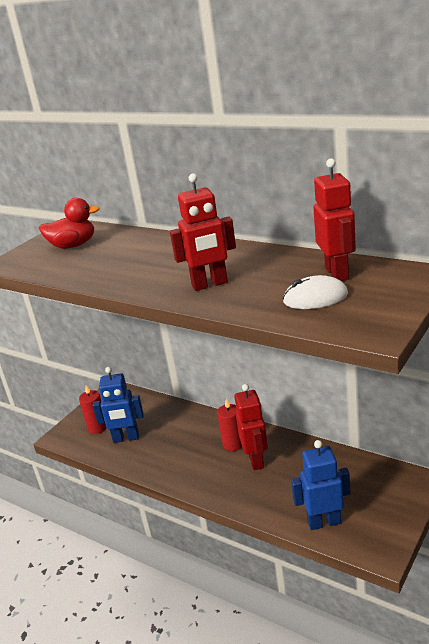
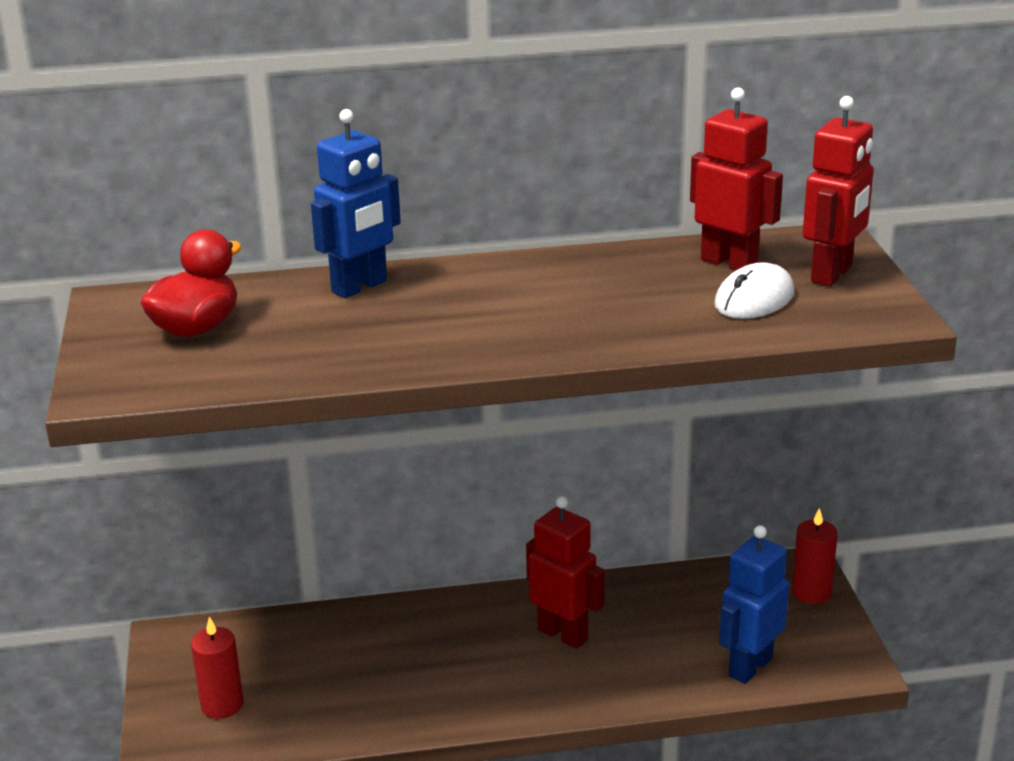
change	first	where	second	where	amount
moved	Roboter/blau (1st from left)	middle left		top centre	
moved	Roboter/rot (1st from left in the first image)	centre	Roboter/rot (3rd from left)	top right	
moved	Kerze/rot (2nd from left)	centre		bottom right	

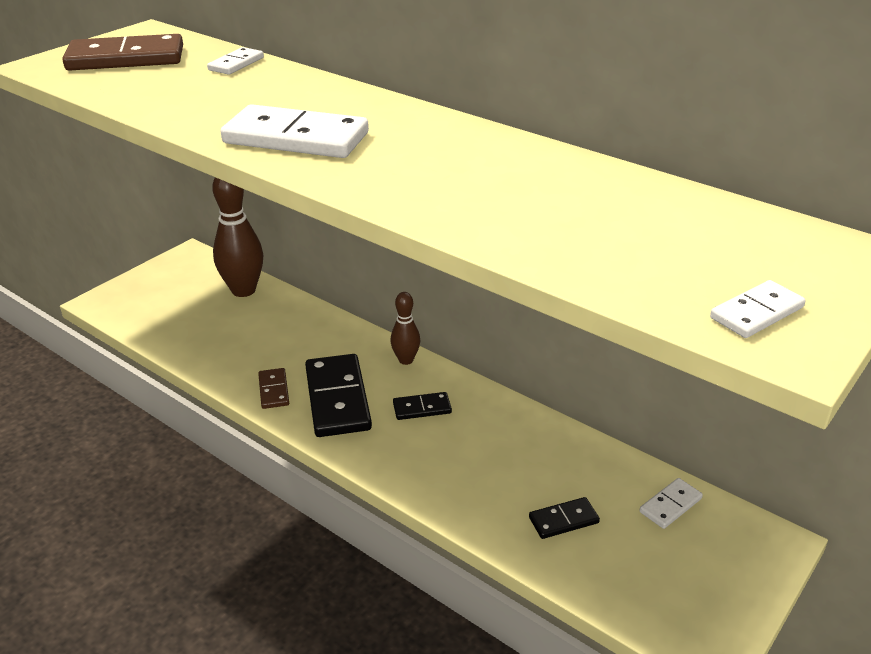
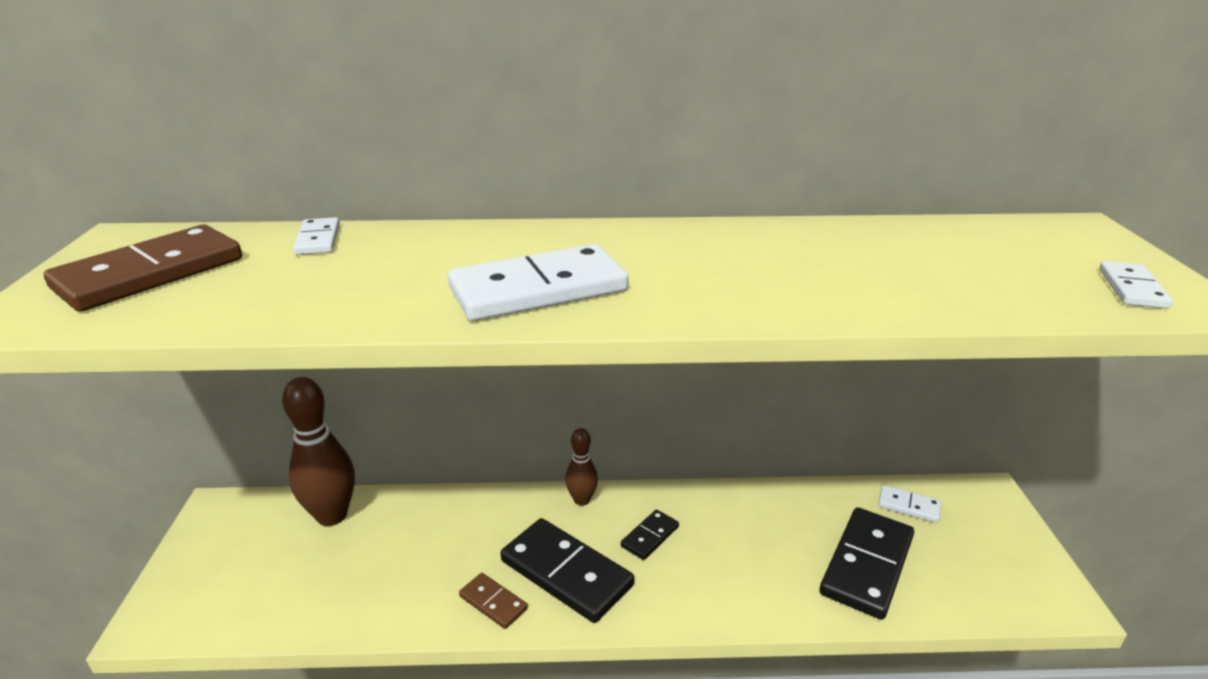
change	first	where	second	where	amount
resized	Dominostein/schwarz (3rd from left)	bottom centre		bottom right	x2.00
turned	Dominostein/weiß (3rd from left)	bottom right		bottom right	75 degrees counterclockwise

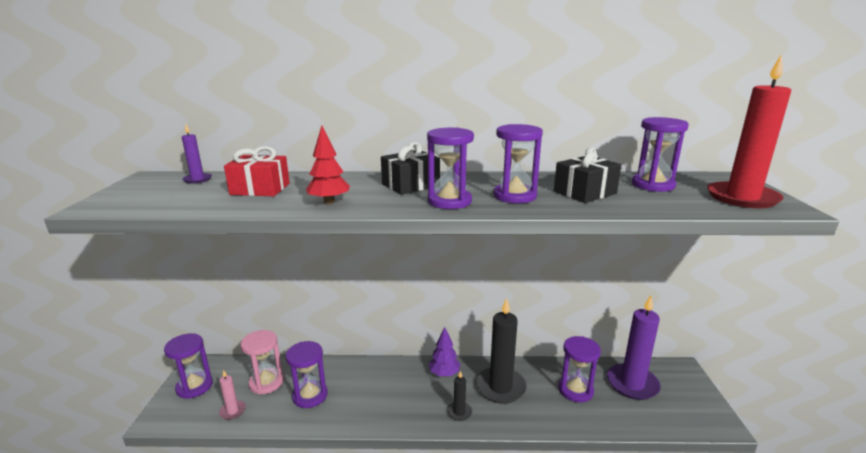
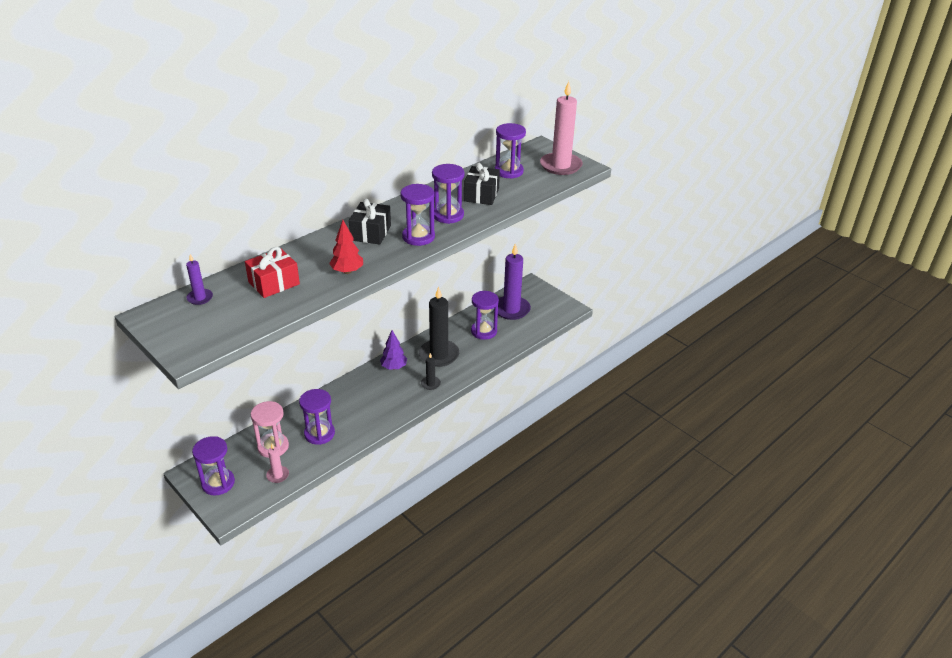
change	first	where	second	where	amount
recoloured	Kerze/rot	top right	Kerze/rosa (2nd from left)	top centre	

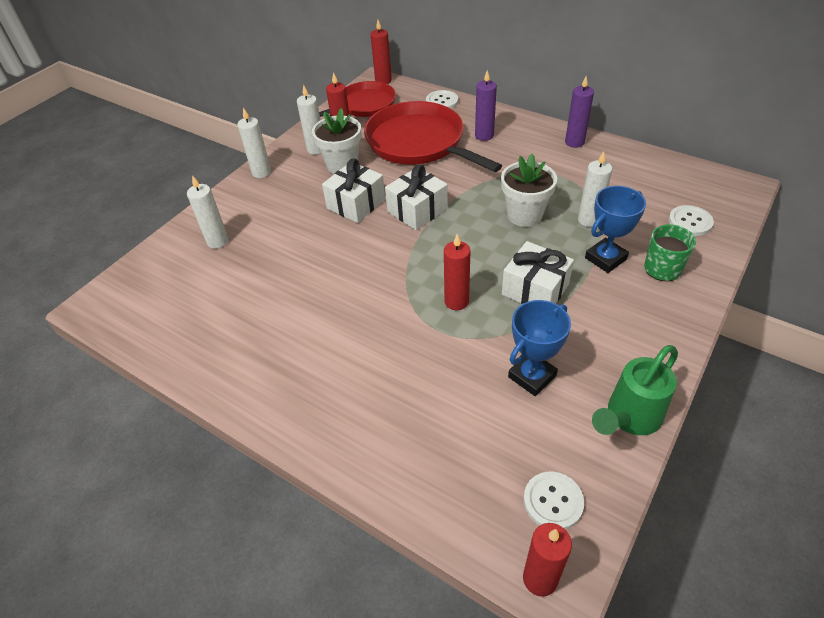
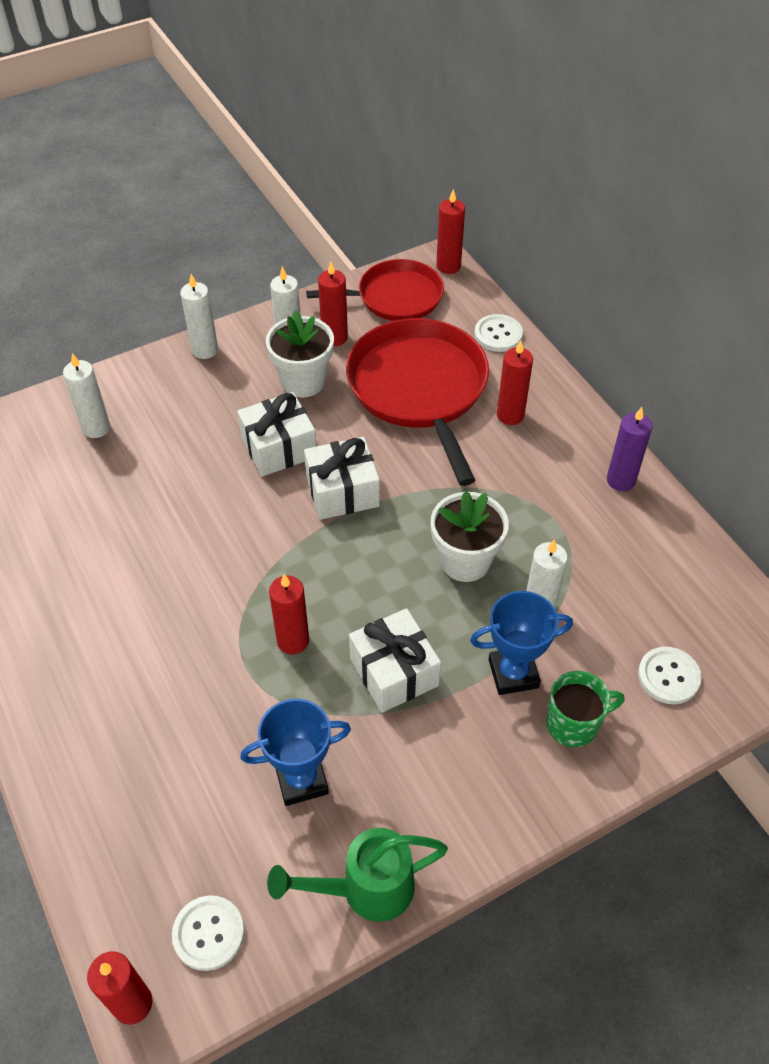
change	first	where	second	where	amount
recoloured	Kerze/lila (1st from left)	top centre	Kerze/rot (5th from left)	middle right	

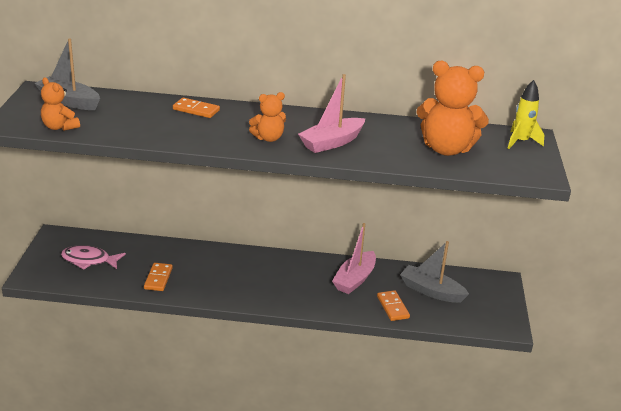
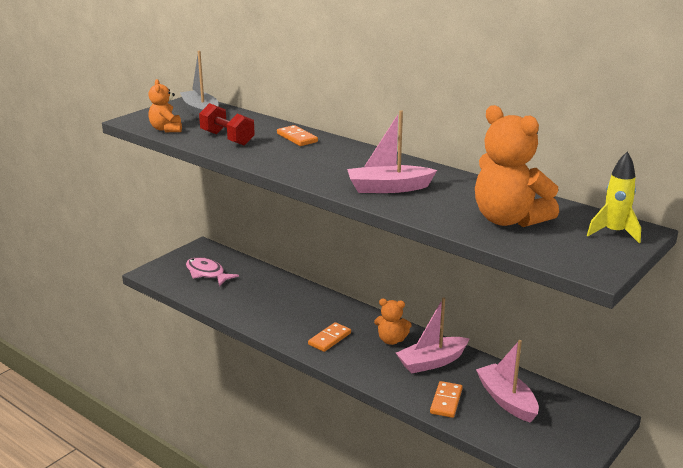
change	first	where	second	where	amount
moved	Dominostein/orange (1st from left in the first image)	bottom left	Dominostein/orange (2nd from left)	bottom centre	
moved	Teddybär/orange (2nd from left)	top centre		bottom centre	
recoloured	Boot/grau (2nd from left)	middle right	Boot/rosa (3rd from left)	bottom right	
added			Hantel/rot	top left	

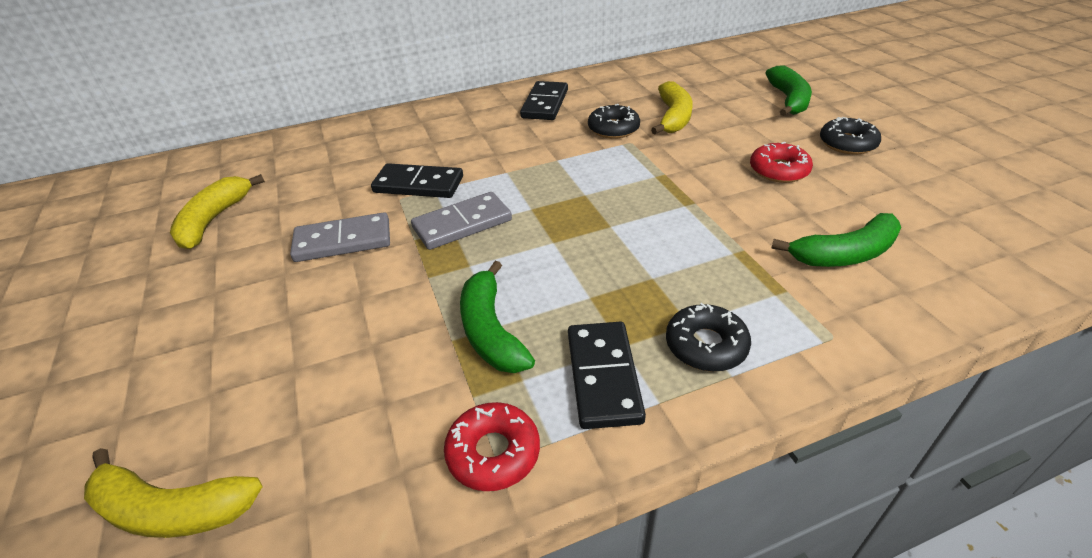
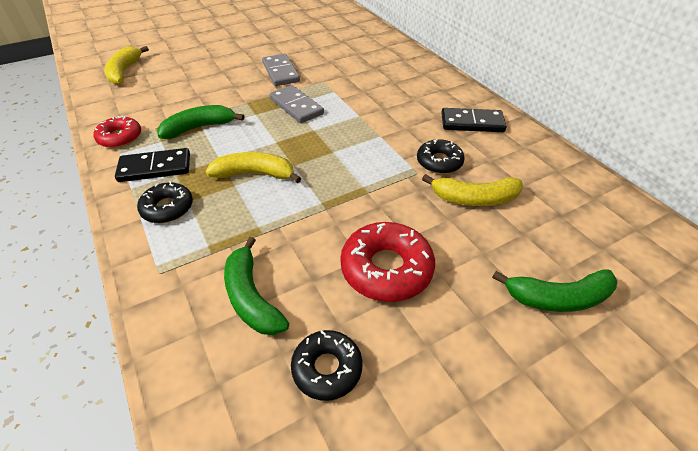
change	first	where	second	where	amount
moved	Banane/gelb (2nd from left)	middle left		centre	
removed	Dominostein/schwarz (1st from left)	top centre			
resized	Donut/rot (2nd from left)	top right		centre	x1.57
moved	Donut/schwarz (3rd from left in the first image)	top right	Donut/schwarz (2nd from left)	bottom centre	

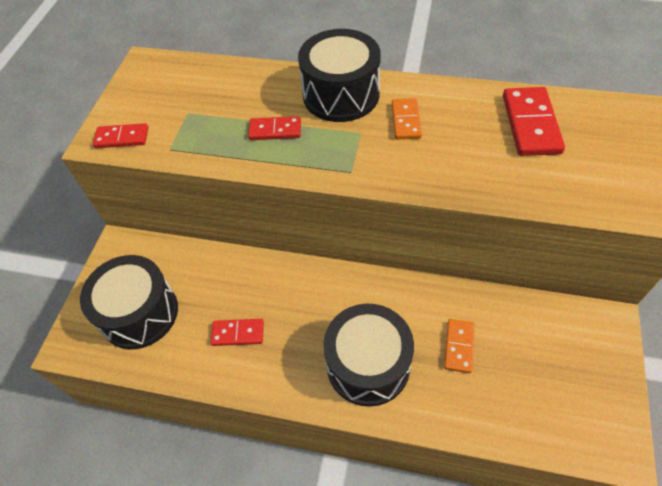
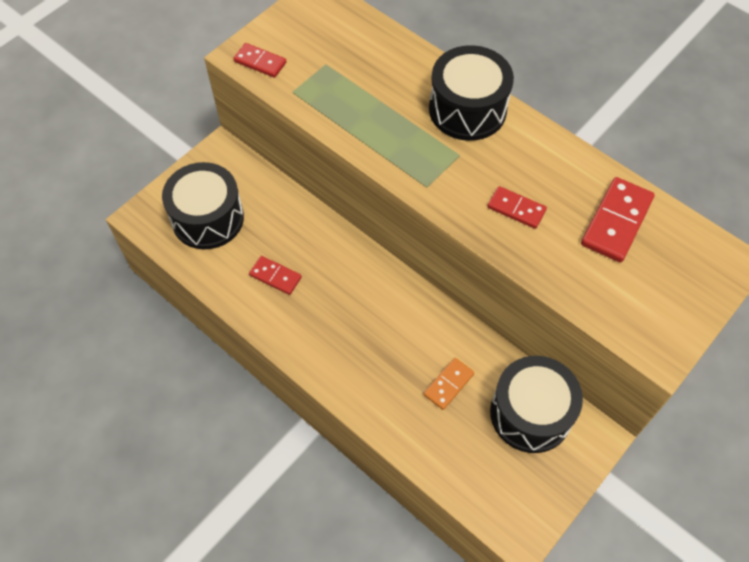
change	first	where	second	where	amount
moved	Dominostein/rot (3rd from left)	top centre		middle right	
moved	Trommel/schwarz (3rd from left)	bottom centre		bottom right	
removed	Dominostein/orange (1st from left)	top centre			

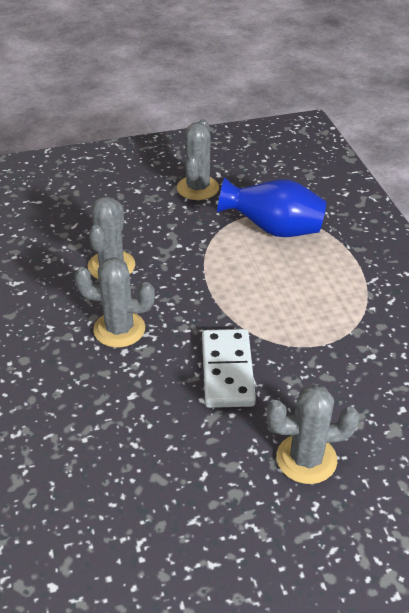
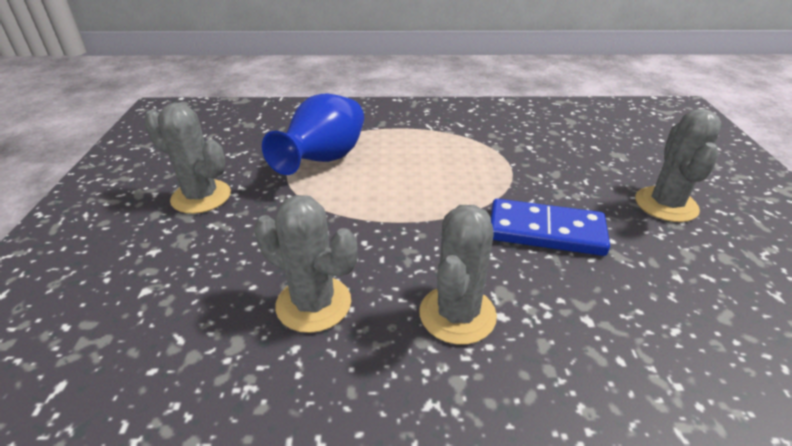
change	first	where	second	where	amount
recoloured	Dominostein/weiß	centre	Dominostein/blau	middle right	

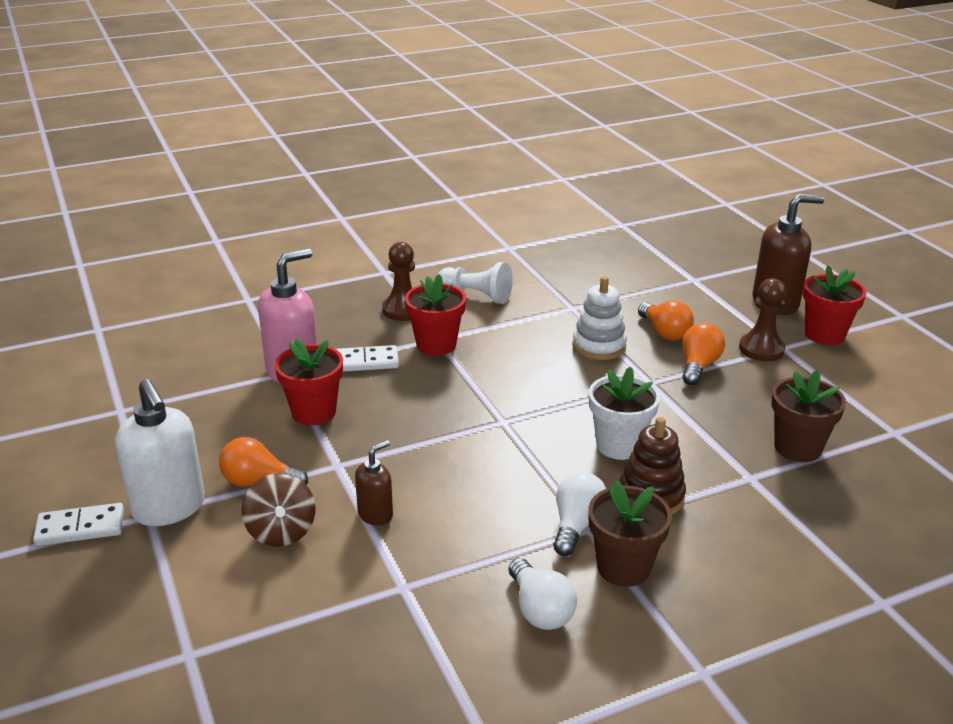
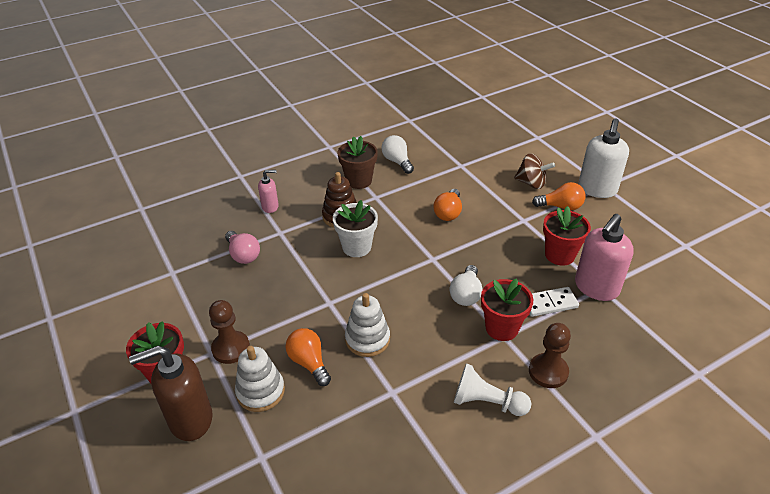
change	first	where	second	where	amount
removed	Dominostein/weiß (1st from left)	bottom left			
turned	Seifenspender/weiß	middle left		top right	120 degrees counterclockwise
turned	Kreisel/braun	bottom left		middle right	135 degrees clockwise
removed	Seifenspender/braun (1st from left)	bottom centre			
moved	Glühbirne/weiß (2nd from left)	bottom centre		centre	
moved	Glühbirne/orange (3rd from left in the first image)	middle right	Glühbirne/orange (2nd from left)	centre	
replaced	Blumentopf/braun (2nd from left)	middle right	Glühbirne/rosa	middle left	
added			Stapelspielzeug/weiß (1st from left)	bottom centre	
added			Seifenspender/rosa (1st from left)	centre	

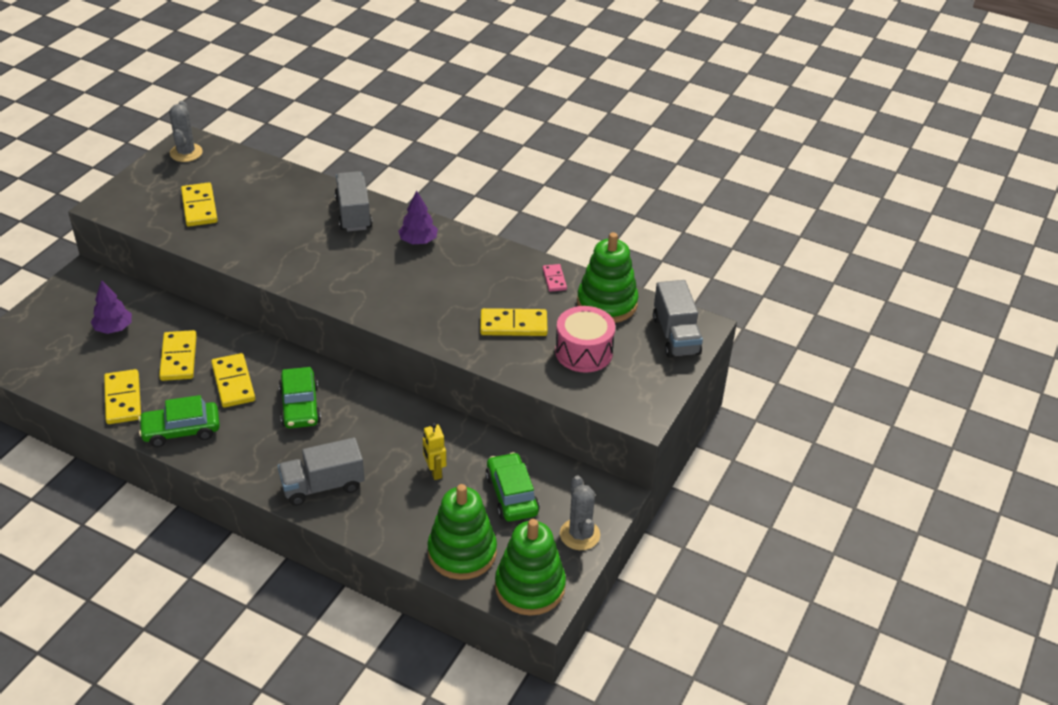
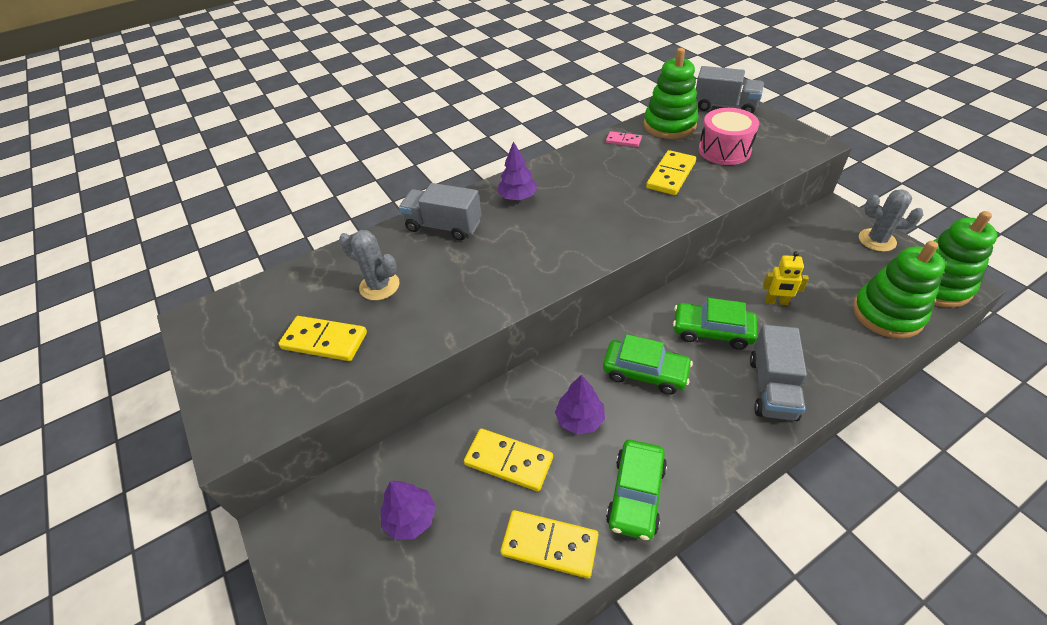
change	first	where	second	where	amount
moved	Kaktus/grau (1st from left)	top left		centre	
replaced	Dominostein/gelb (4th from left)	middle left	Baum/lila (3rd from left)	centre	
moved	Auto/grün (3rd from left)	bottom centre		middle right	

